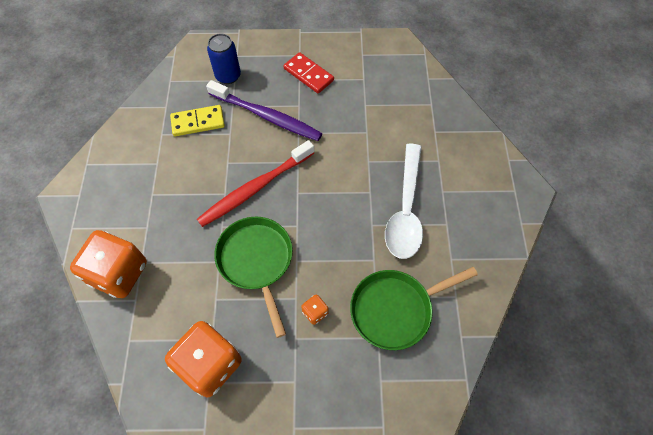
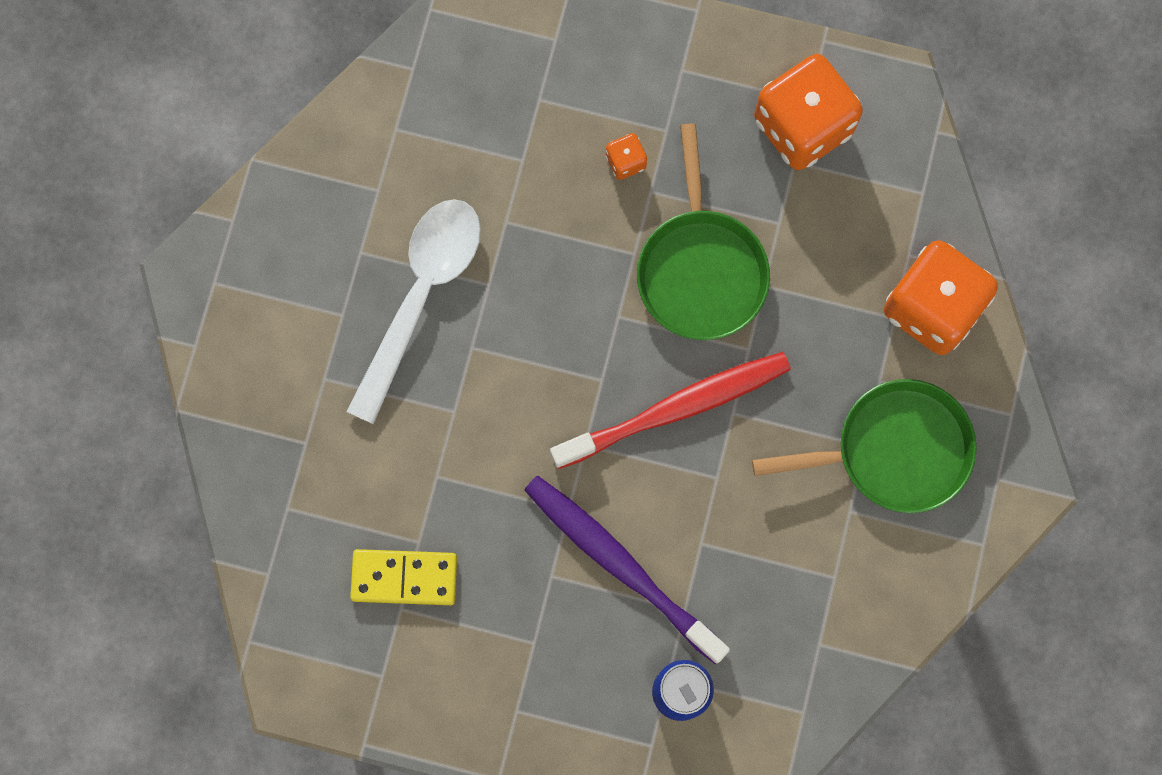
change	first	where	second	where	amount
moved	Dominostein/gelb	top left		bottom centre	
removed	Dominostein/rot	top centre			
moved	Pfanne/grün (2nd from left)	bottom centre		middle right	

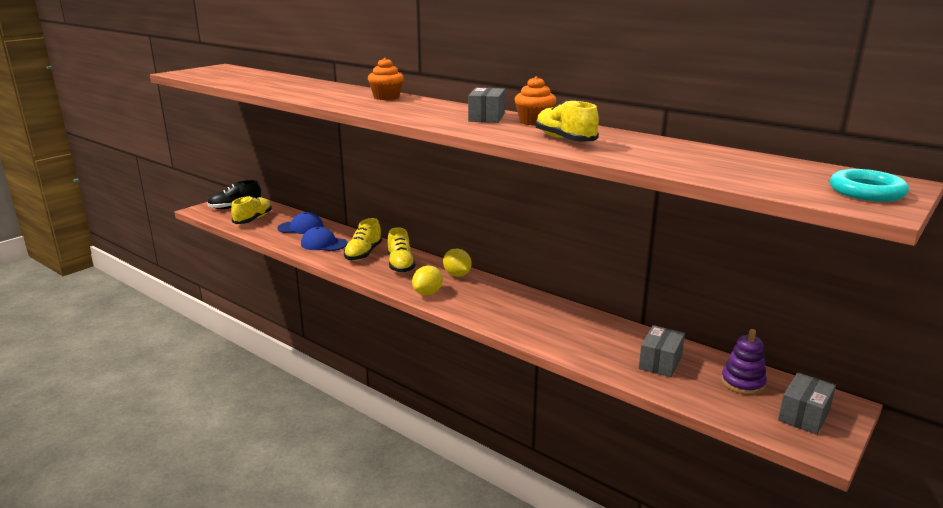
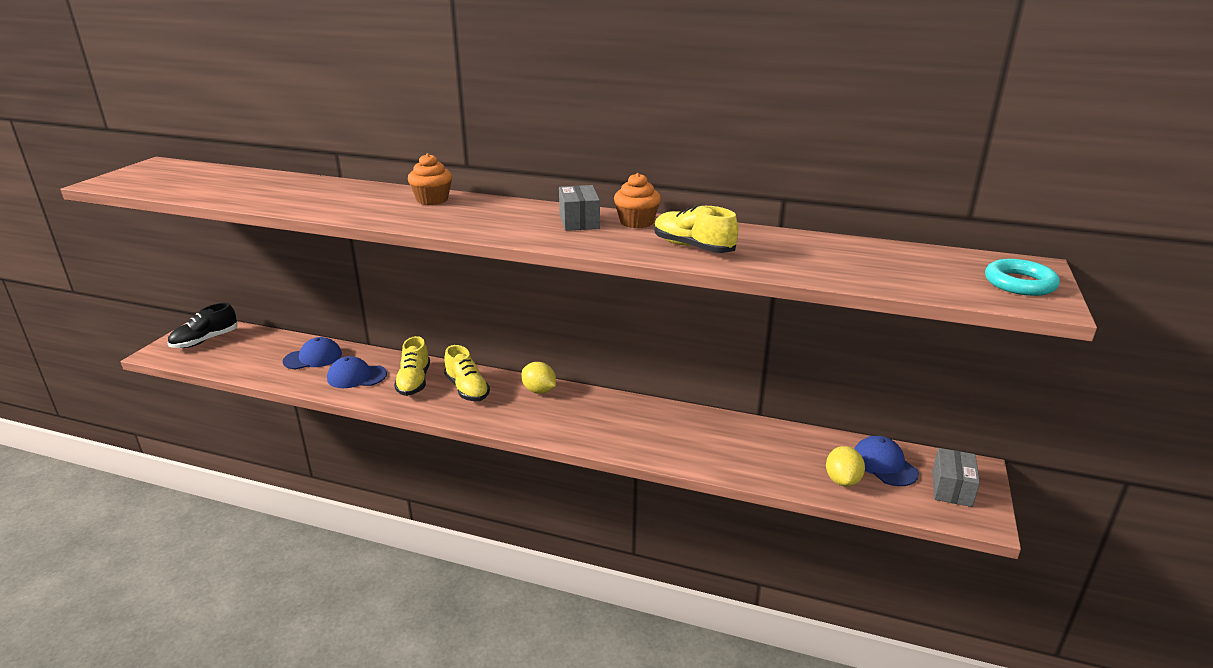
change	first	where	second	where	amount
removed	Schuh/gelb (1st from left)	middle left			
moved	Zitrone/gelb (1st from left in the first image)	centre	Zitrone/gelb (2nd from left)	bottom right	
removed	Schachtel/grau (2nd from left)	bottom right			
replaced	Stapelspielzeug/lila	bottom right	Kappe/blau (3rd from left)	bottom right	

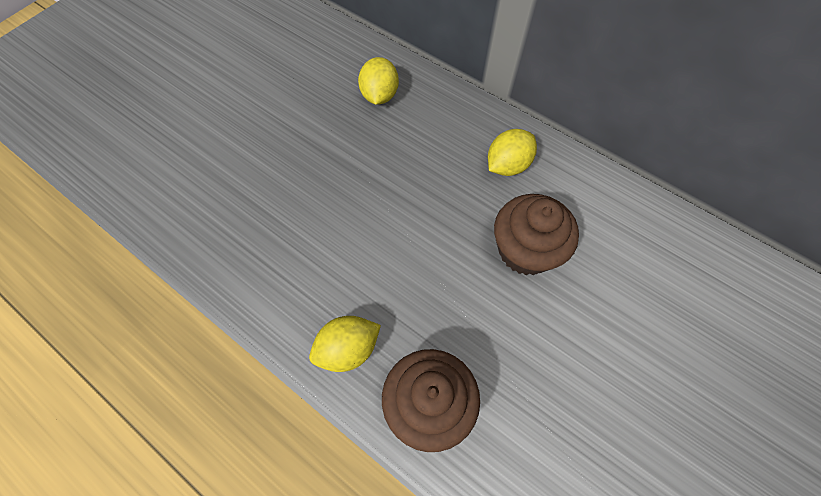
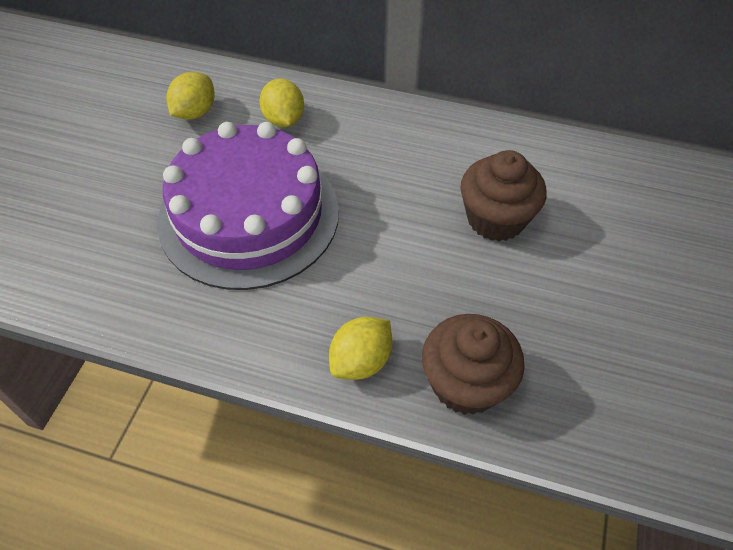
change	first	where	second	where	amount
moved	Zitrone/gelb (3rd from left in the first image)	top centre	Zitrone/gelb (1st from left)	top left	
added			Kuchen/lila	centre	

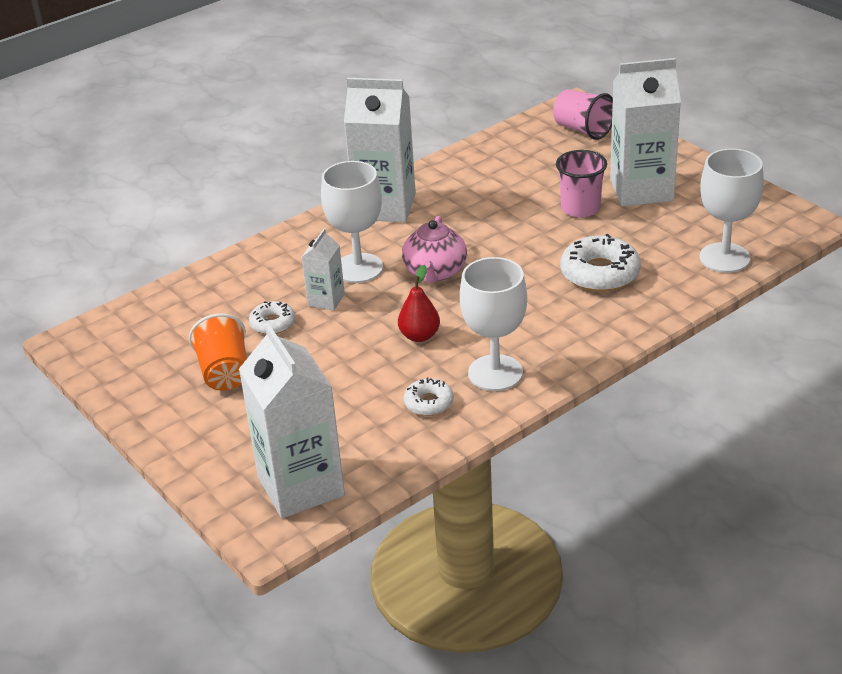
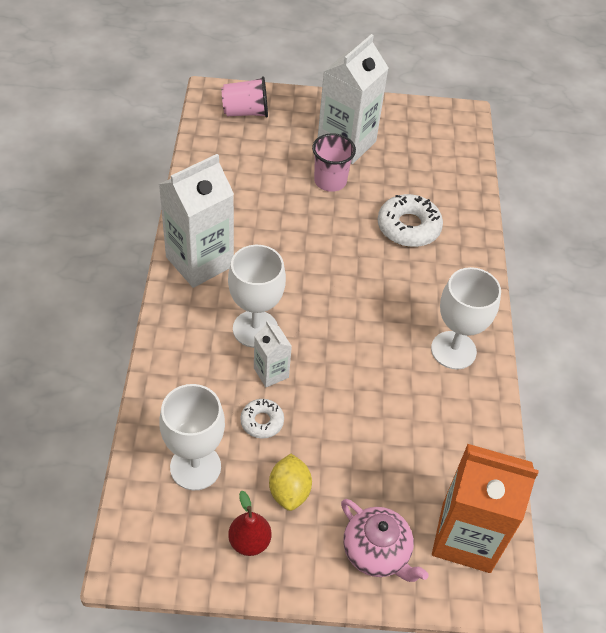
change	first	where	second	where	amount
replaced	Becher/orange	middle left	Zitrone/gelb	bottom centre	
recoloured	Getränkekarton/weiß (1st from left)	centre	Getränkekarton/orange	bottom right	
moved	Birne/rot	centre		bottom centre	
moved	Teekanne/rosa	centre		bottom centre	
removed	Donut/weiß (2nd from left)	centre			
moved	Kelch/weiß (3rd from left in the first image)	top right	Kelch/weiß (1st from left)	bottom left	

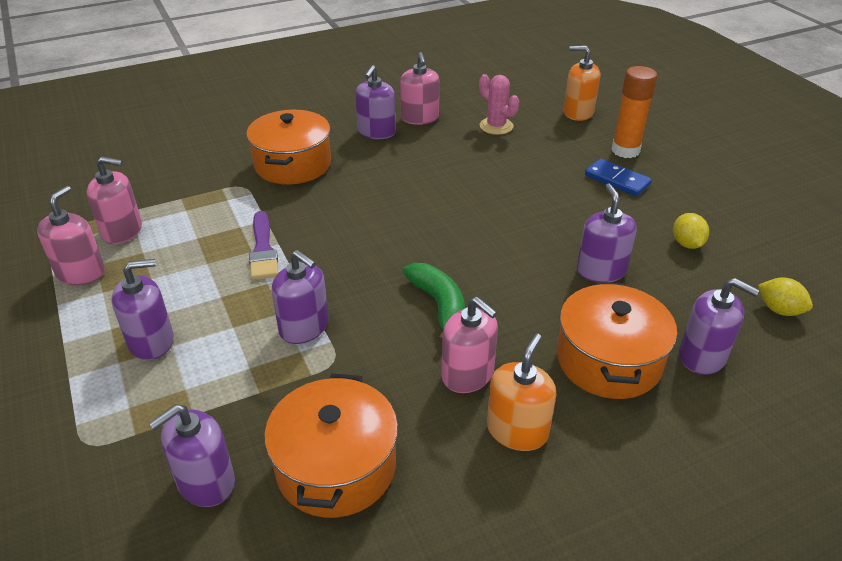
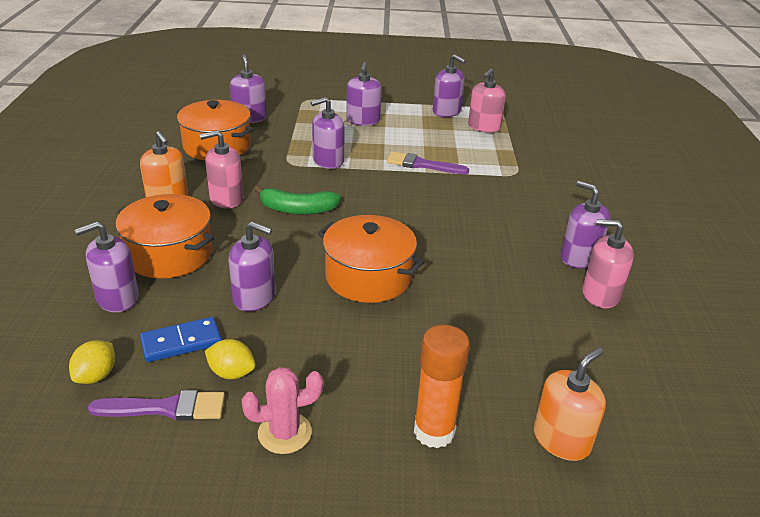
change	first	where	second	where	amount
recoloured	Seifenspender/rosa (1st from left)	middle left	Seifenspender/lila (6th from left)	top centre	
moved	Kochtopf/orange (1st from left in the first image)	top centre	Kochtopf/orange (3rd from left)	centre	
moved	Kaktus/rosa	top centre		bottom centre	
moved	Dominostein/blau	top right		middle left	
turned	Zitrone/gelb (2nd from left in the first image)	middle right	Zitrone/gelb (1st from left)	bottom left	45 degrees counterclockwise
added			Pinsel/lila (1st from left)	bottom left	

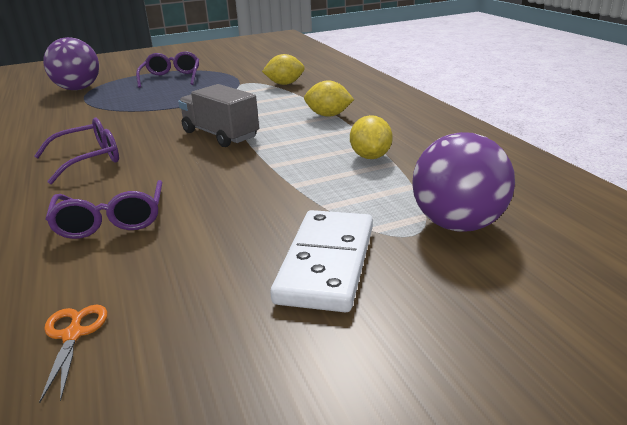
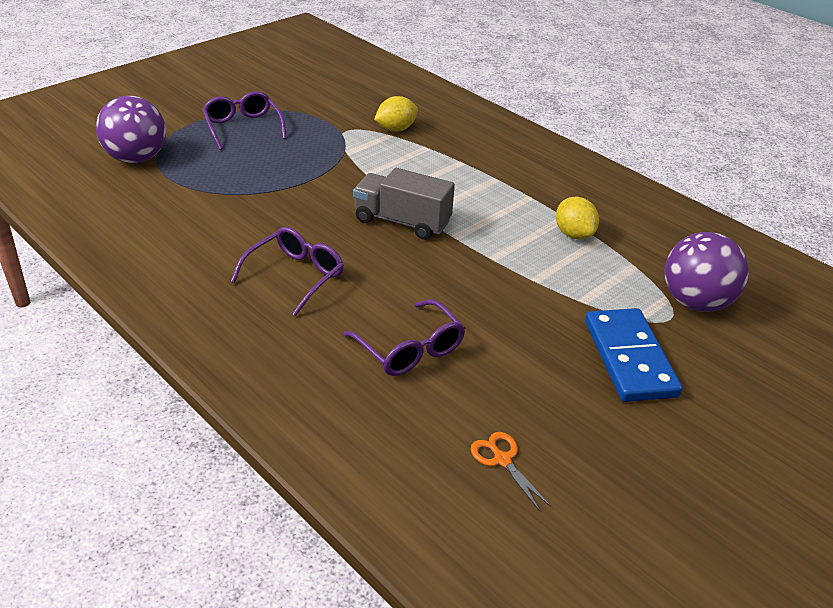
change	first	where	second	where	amount
recoloured	Dominostein/weiß	centre	Dominostein/blau	middle right	
removed	Zitrone/gelb (2nd from left)	top centre			

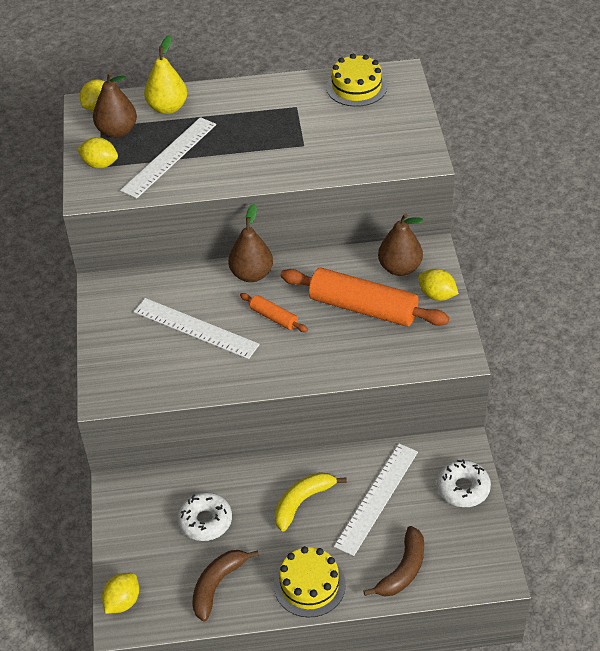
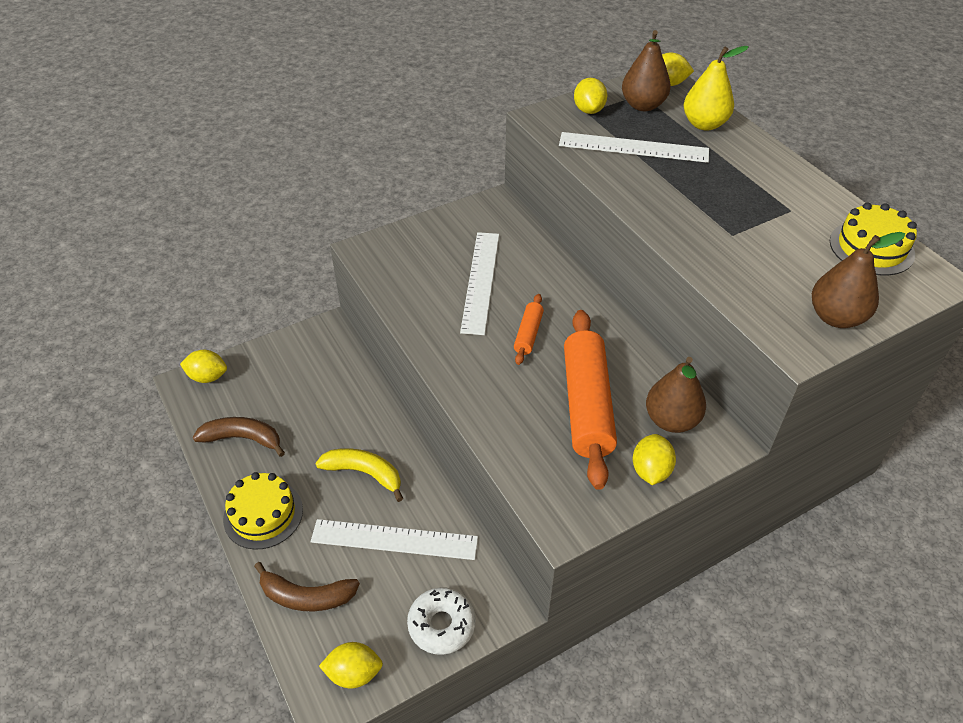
change	first	where	second	where	amount
removed	Donut/weiß (1st from left)	bottom centre			
moved	Birne/braun (2nd from left in the first image)	centre	Birne/braun (3rd from left)	middle right	
added			Zitrone/gelb (2nd from left)	bottom centre	

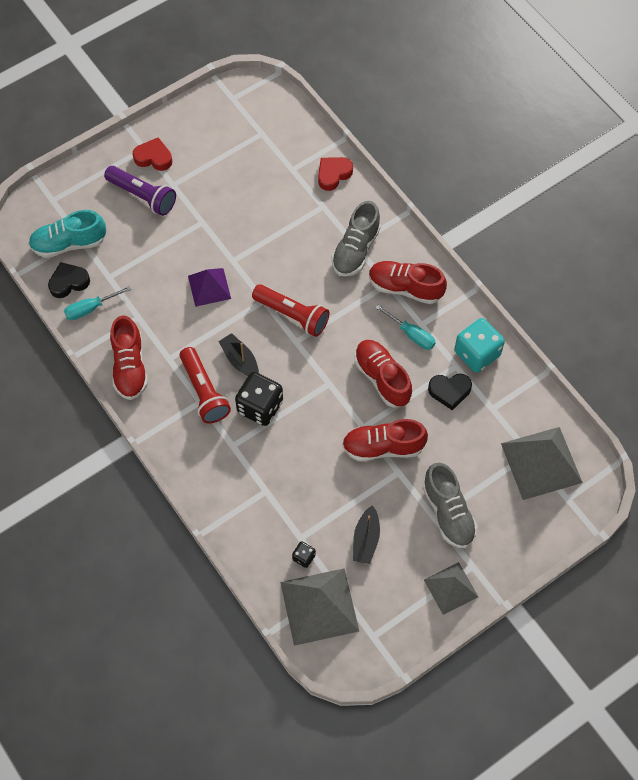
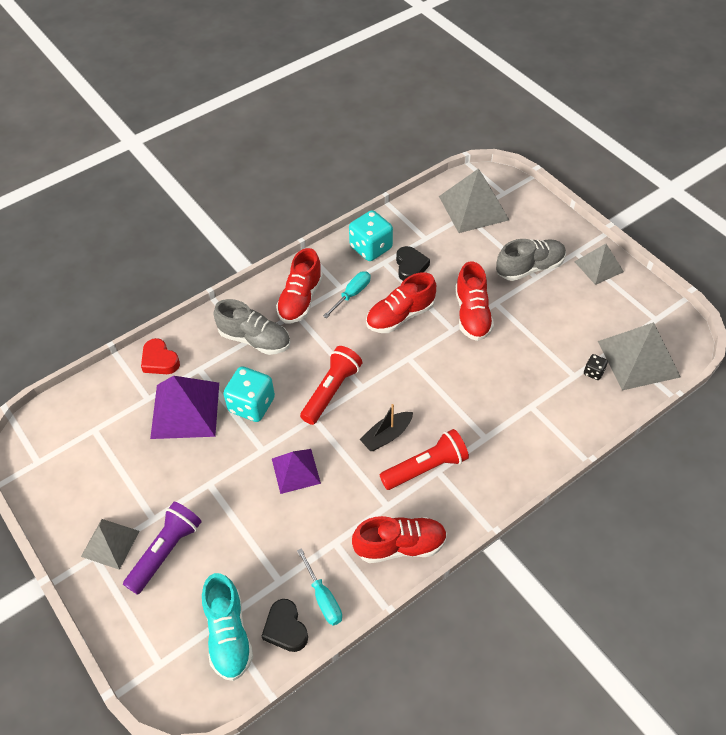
change	first	where	second	where	amount
replaced	Herz/rot (1st from left)	top left	Pyramide/grau (1st from left)	bottom left	
removed	Spielwürfel/schwarz (1st from left)	centre			
removed	Boot/schwarz (2nd from left)	bottom centre			
added			Pyramide/lila (1st from left)	middle left	
added			Spielwürfel/türkis (1st from left)	centre	

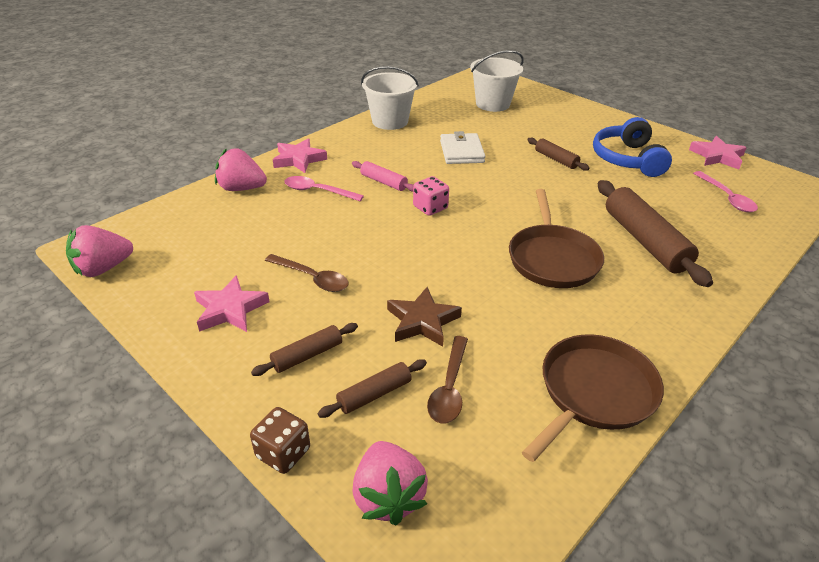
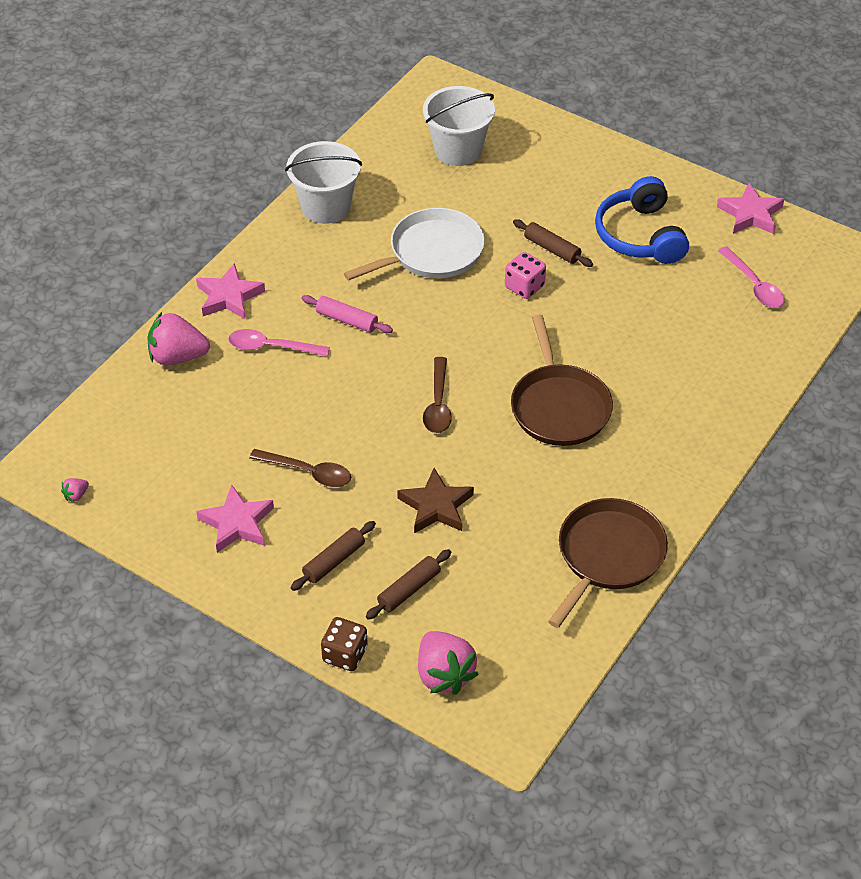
change	first	where	second	where	amount
resized	Erdbeere/rosa (1st from left)	middle left		middle left	x0.43
moved	Spielwürfel/rosa	centre		top centre	
moved	Löffel/braun (2nd from left)	bottom centre		centre	
replaced	Geldbörse/weiß	top centre	Pfanne/weiß	top centre	
removed	Nudelholz/braun (4th from left)	middle right			

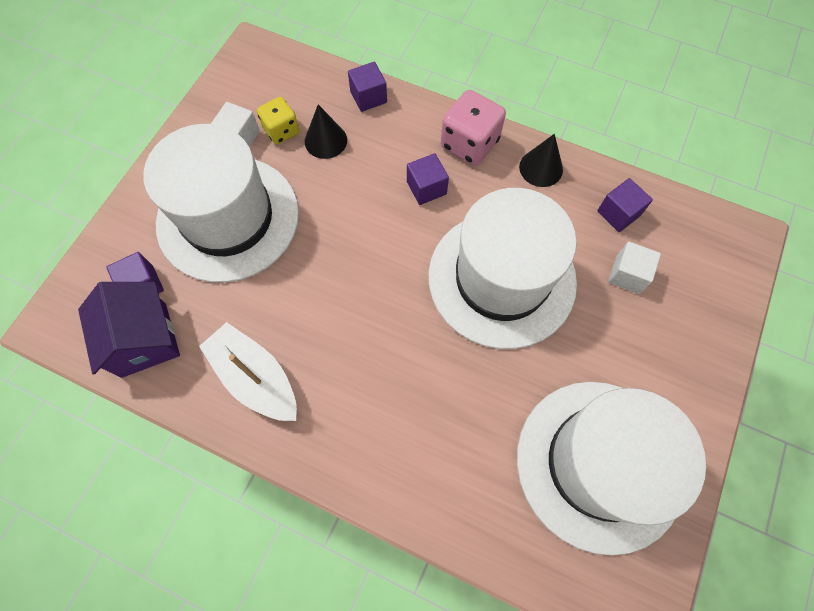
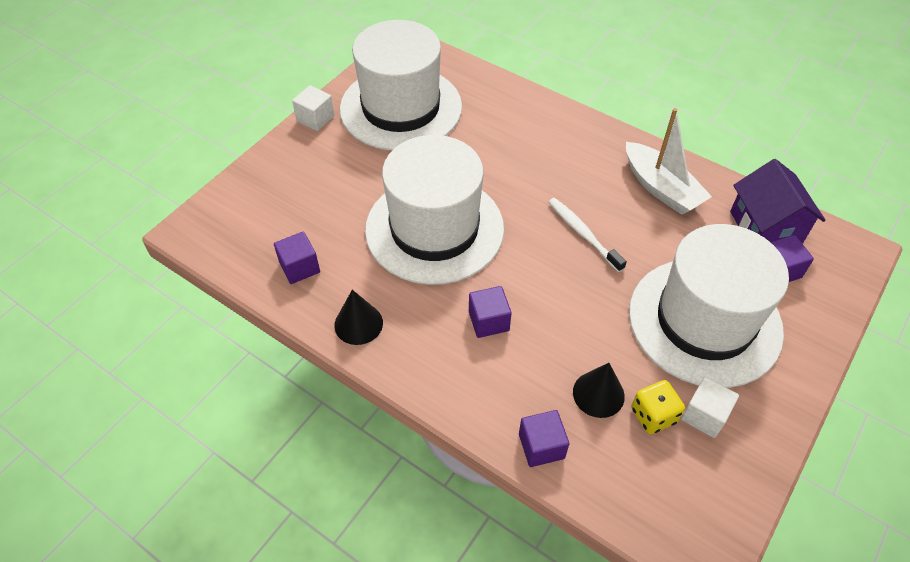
change	first	where	second	where	amount
removed	Spielwürfel/rosa	top centre			
moved	Kubus/weiß (2nd from left in the first image)	middle right	Kubus/weiß (1st from left)	top centre	
added			Zahnbürste/weiß	centre	

